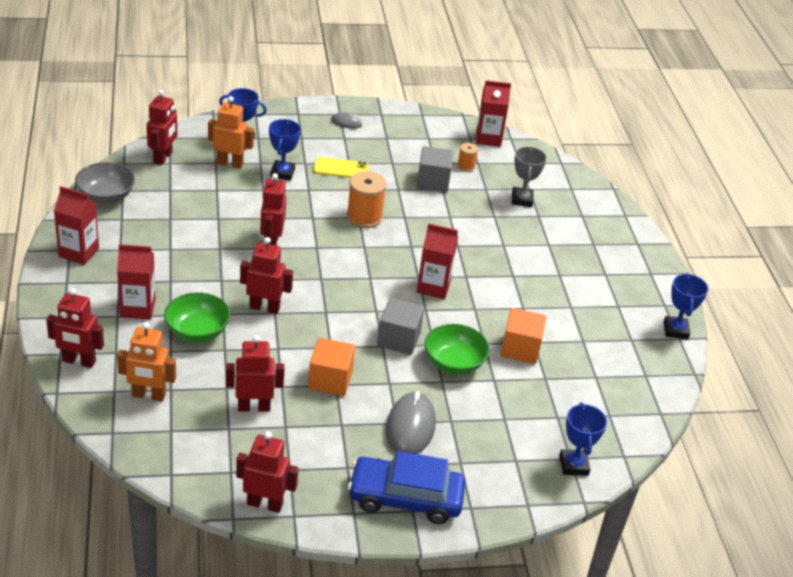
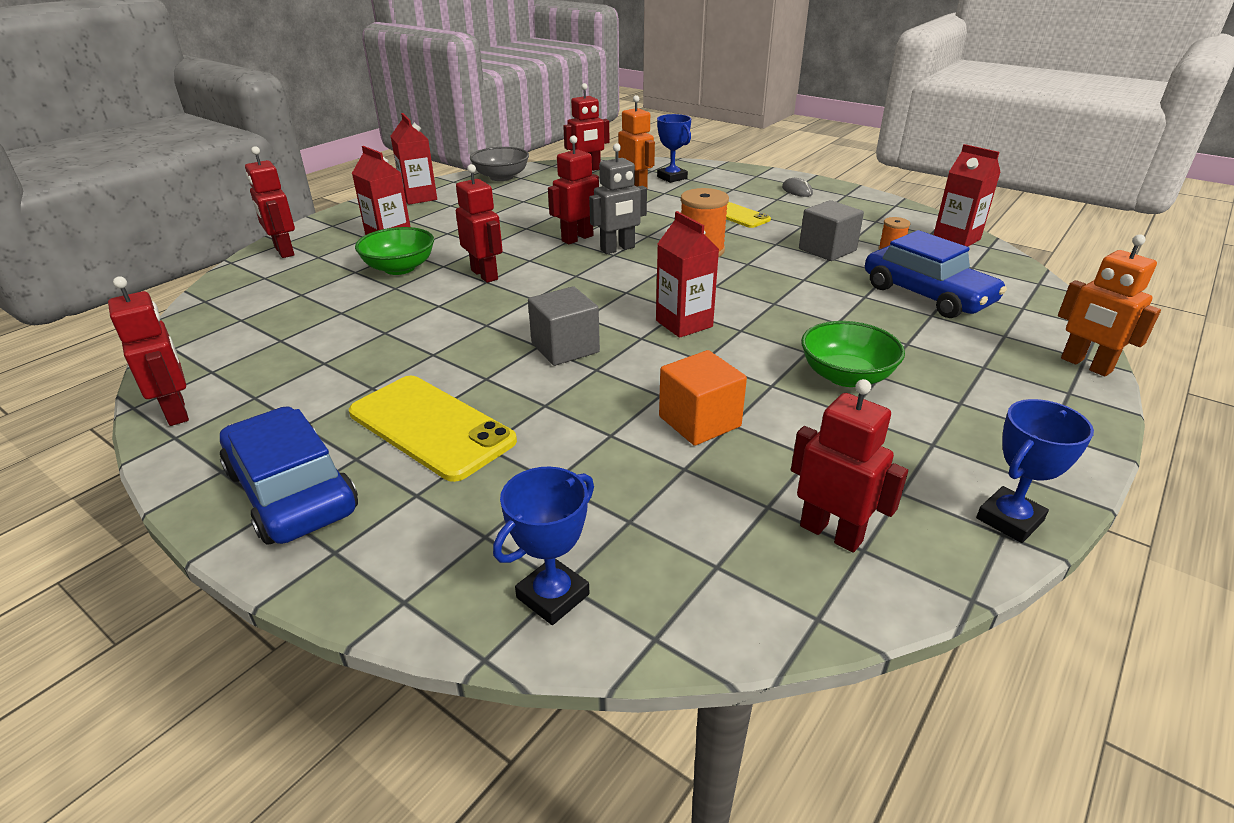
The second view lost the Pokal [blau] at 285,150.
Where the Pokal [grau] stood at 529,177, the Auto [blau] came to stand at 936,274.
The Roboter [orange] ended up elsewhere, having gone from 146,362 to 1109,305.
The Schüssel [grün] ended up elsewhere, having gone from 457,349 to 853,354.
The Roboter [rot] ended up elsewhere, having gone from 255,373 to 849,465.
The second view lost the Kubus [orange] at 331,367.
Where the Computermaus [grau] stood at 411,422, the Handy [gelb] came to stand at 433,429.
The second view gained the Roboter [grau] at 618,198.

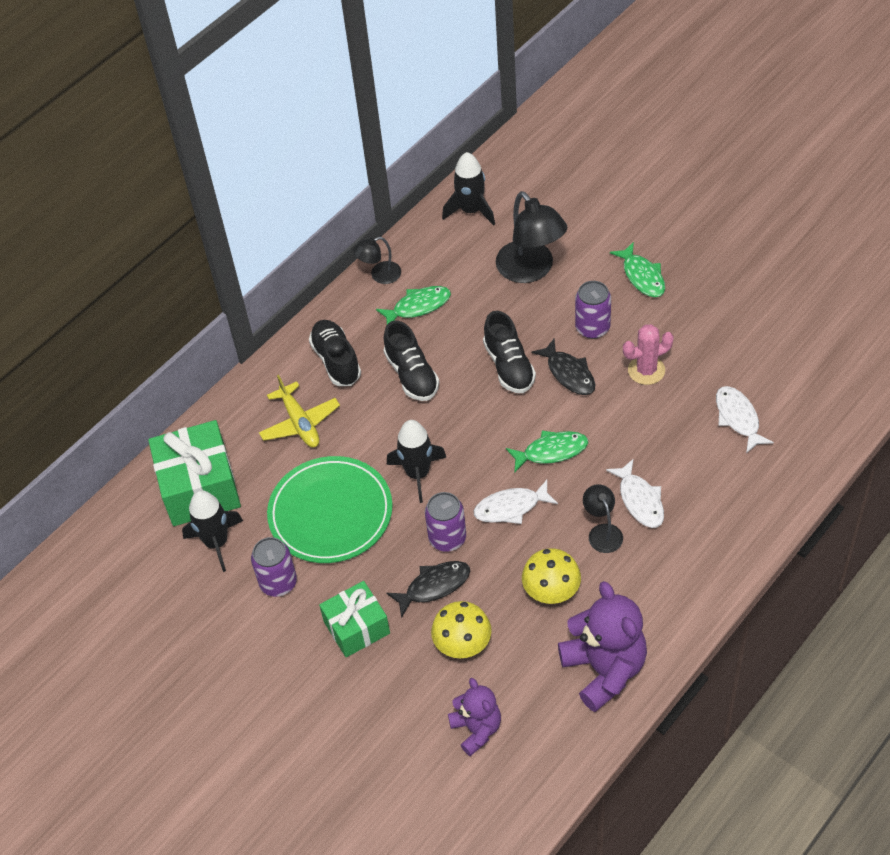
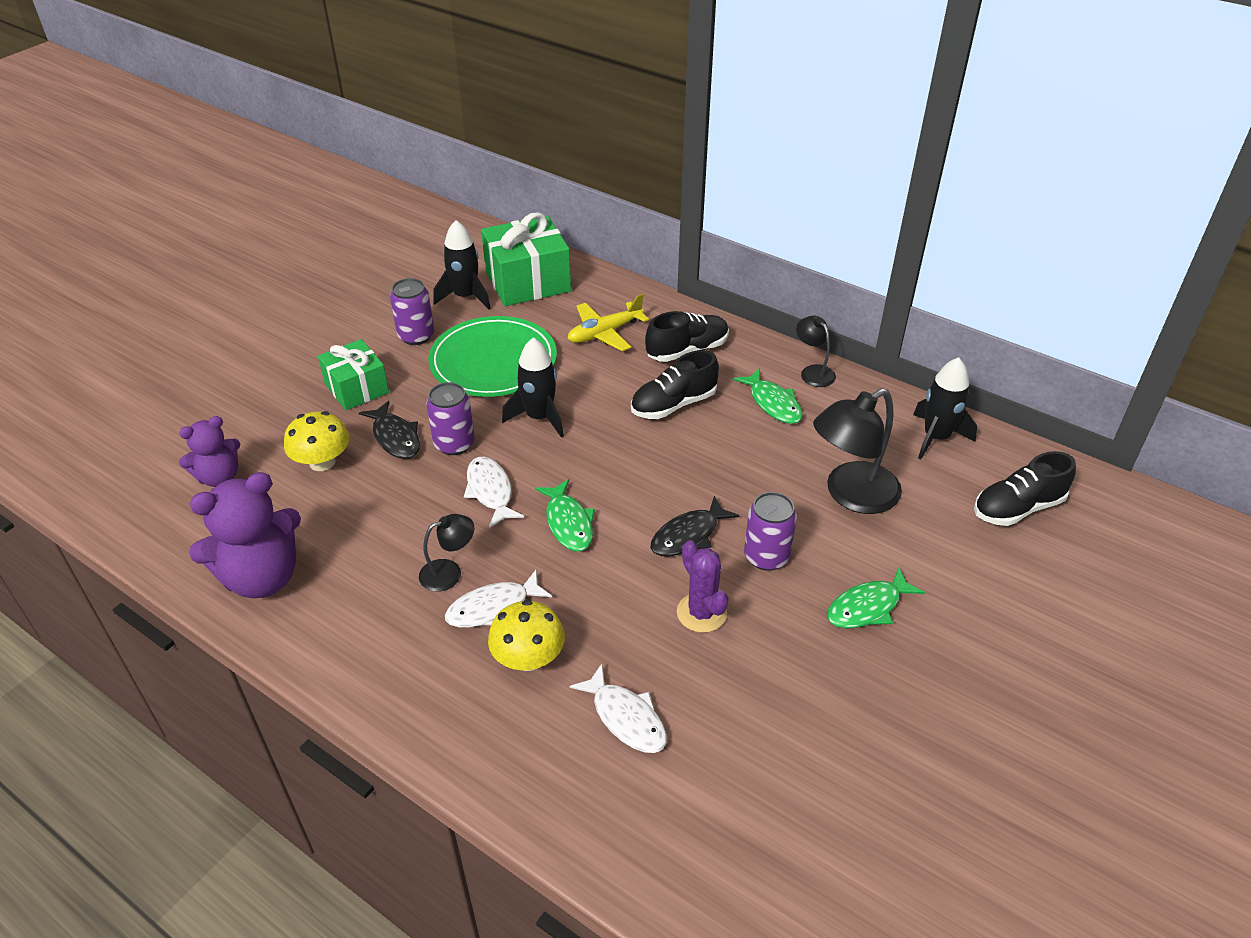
The Schuh [schwarz] ended up elsewhere, having gone from 509,352 to 1025,488.
What was the Kaktus [rosa] at 648,354 turned into the Kaktus [lila] at 703,586.
The Fisch [weiß] at 745,419 ended up facing another way, 75 degrees clockwise from before.
The Pilz [gelb] ended up elsewhere, having gone from 551,576 to 526,635.

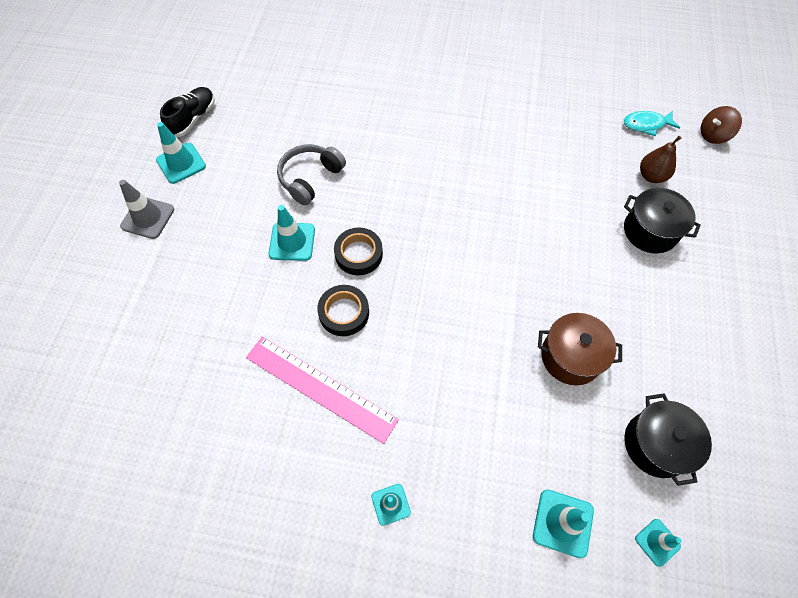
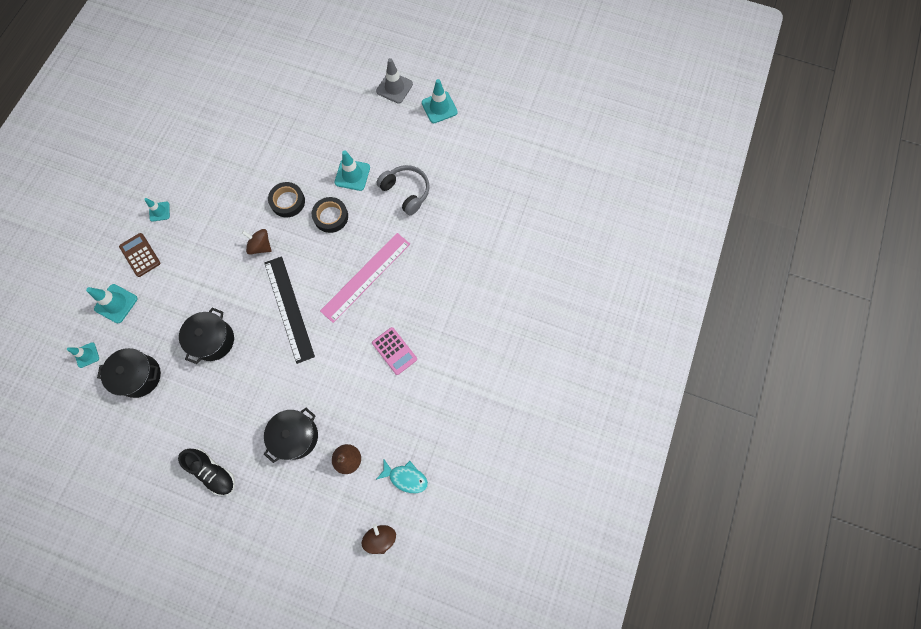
The Schuh [schwarz] ended up elsewhere, having gone from 187,112 to 206,472.
The Fisch [türkis] at 652,123 ended up facing another way, 105 degrees clockwise from before.
What was the Kochtopf [braun] at 580,349 turned into the Kochtopf [schwarz] at 206,336.
The Lineal [rosa] ended up elsewhere, having gone from 322,390 to 365,278.
The second view gained the Kreisel [braun] at 257,242.
The second view gained the Taschenrechner [braun] at 139,255.
The second view gained the Lineal [schwarz] at 289,310.
The second view gained the Taschenrechner [rosa] at 394,351.

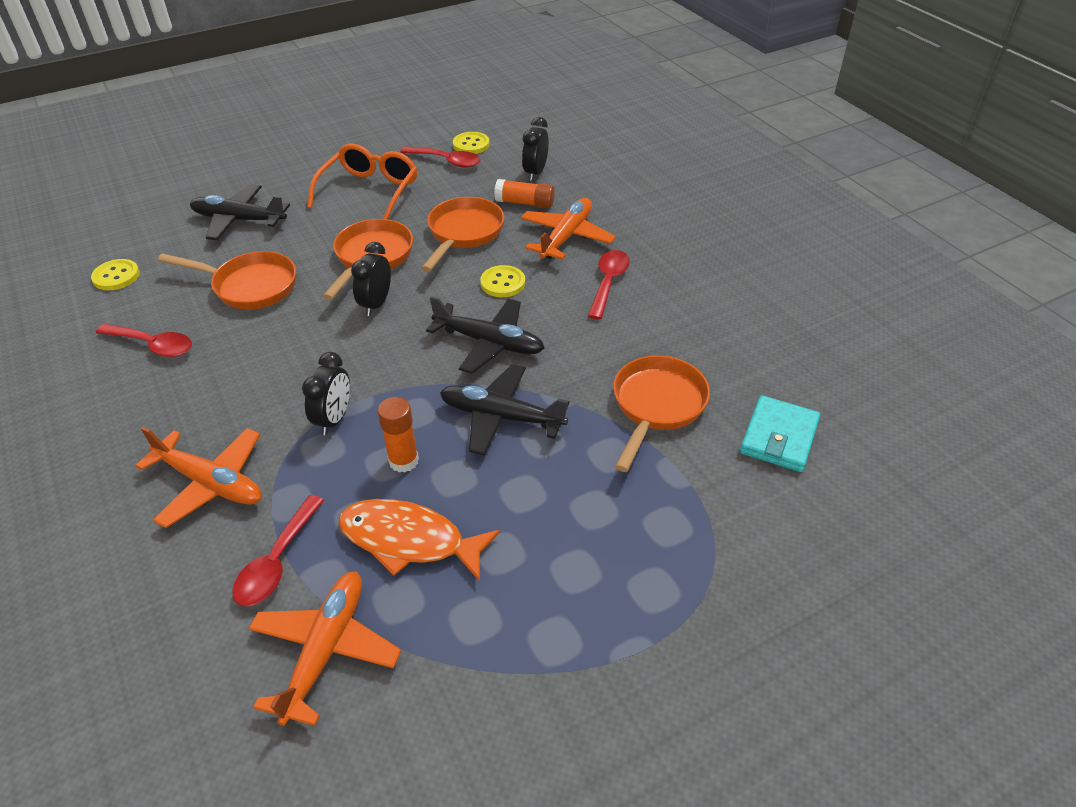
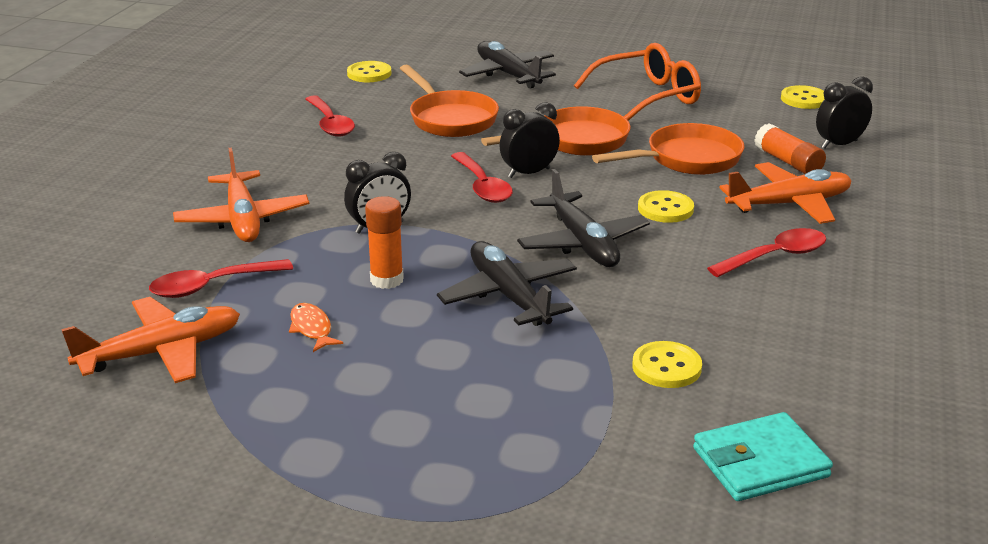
The Löffel [rot] ended up elsewhere, having gone from 440,157 to 482,177.
Where the Pfanne [orange] stood at 661,413, the Knopf [gelb] came to stand at 667,364.
The size of the Fisch [orange] at 419,540 changed by a factor of 0.48.

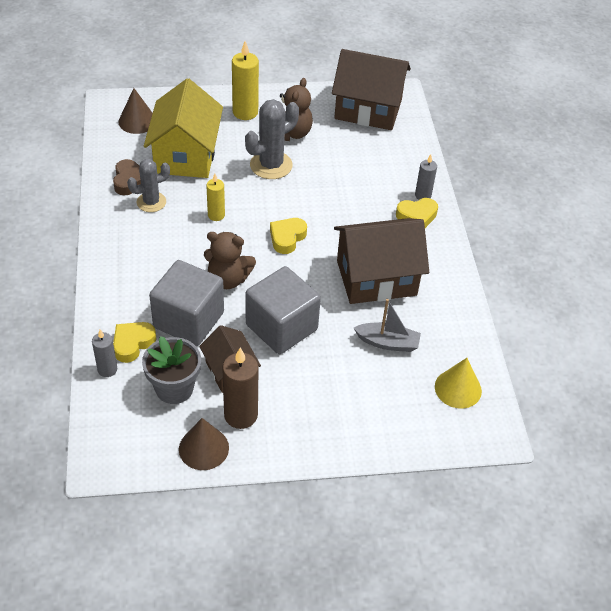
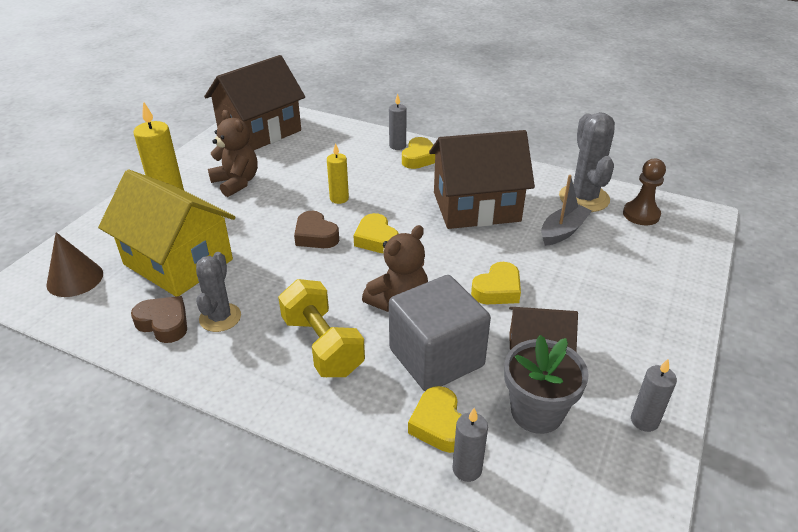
The Kaktus [grau] ended up elsewhere, having gone from 272,139 to 587,162.
The Kerze [gelb] ended up elsewhere, having gone from 215,197 to 338,173.
The Haus [braun] at 381,261 ended up facing another way, 60 degrees clockwise from before.
Where the Kubus [grau] stood at 283,310, the Herz [gelb] came to stand at 496,283.
The second view lost the Kerze [braun] at 240,388.
Where the Kegel [gelb] stood at 458,383, the Bauer [braun] came to stand at 644,192.
Where the Kegel [braun] stood at 204,444, the Kerze [grau] came to stand at 654,395.
The second view gained the Herz [braun] at 316,229.
The second view gained the Hantel [gelb] at 321,328.

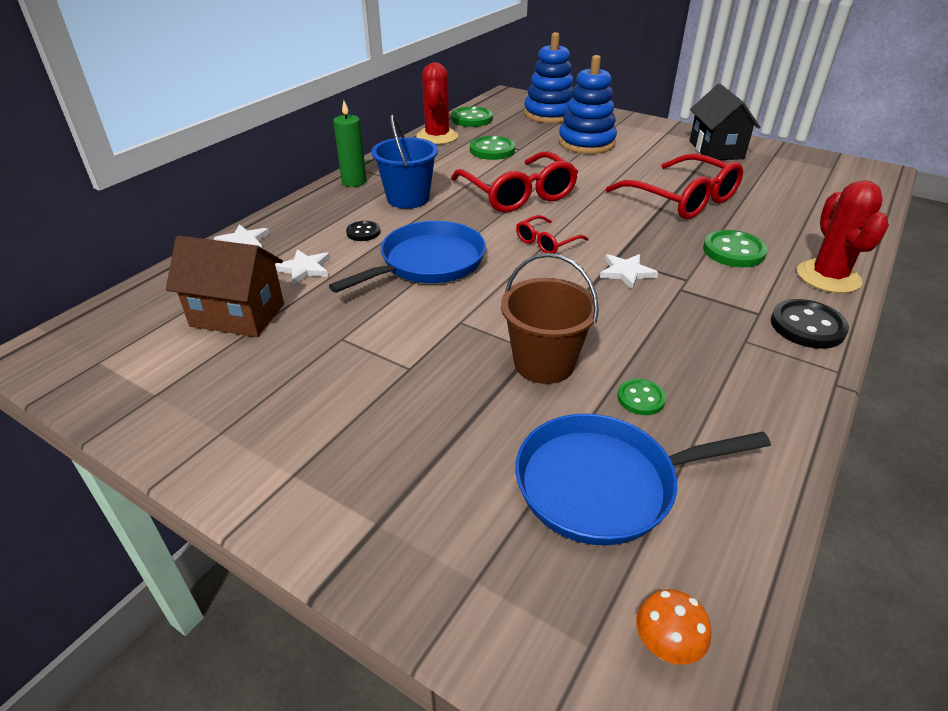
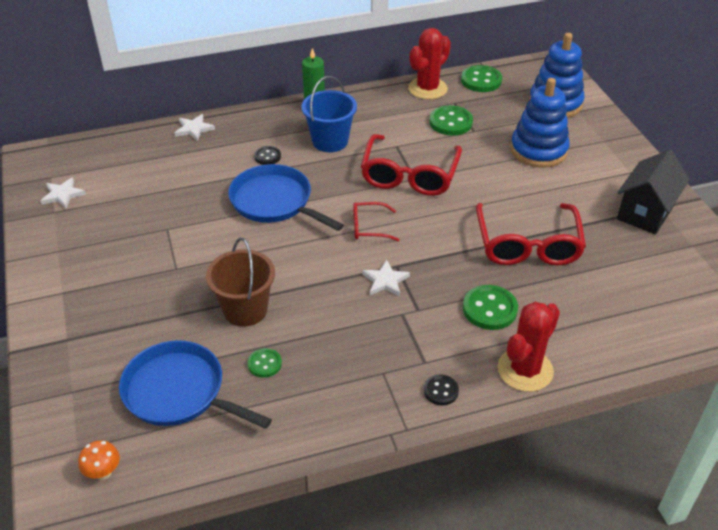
The Pfanne [blau] at 407,257 ended up facing another way, 135 degrees counterclockwise from before.
The second view lost the Haus [braun] at 225,286.
The Stern [weiß] ended up elsewhere, having gone from 302,267 to 63,193.
The size of the Knopf [schwarz] at 810,324 changed by a factor of 0.59.

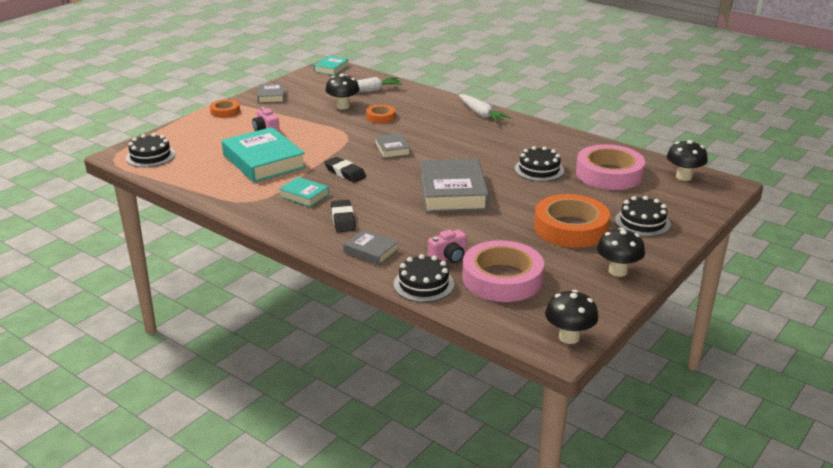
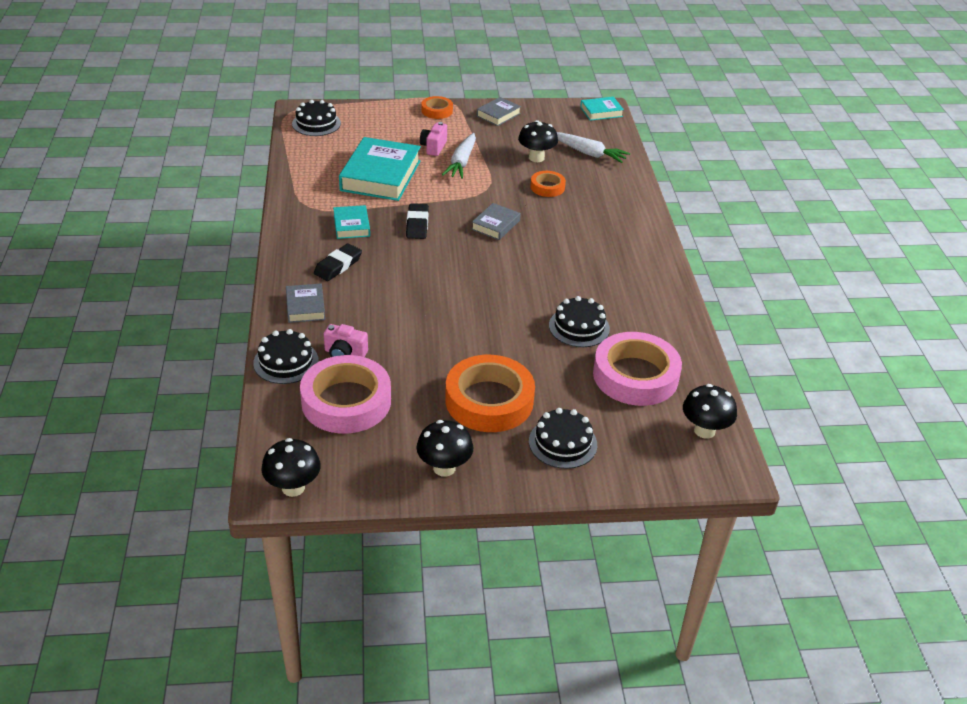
The Karotte [weiß] ended up elsewhere, having gone from 484,108 to 459,156.
The second view lost the Buch [grau] at 454,185.

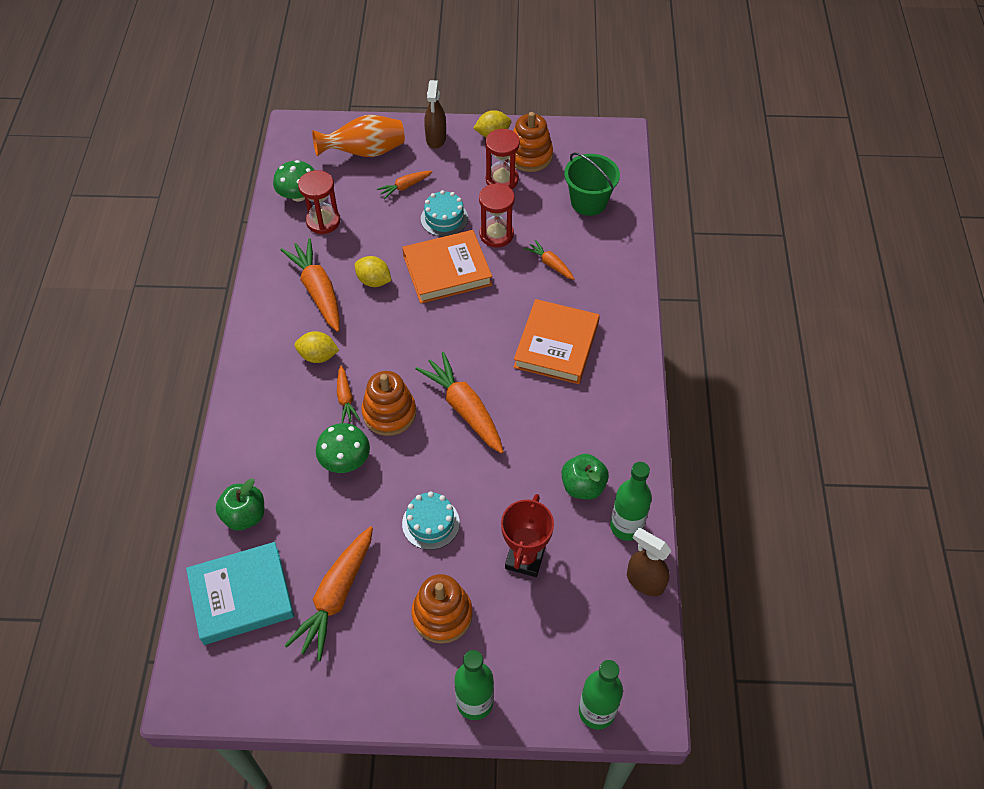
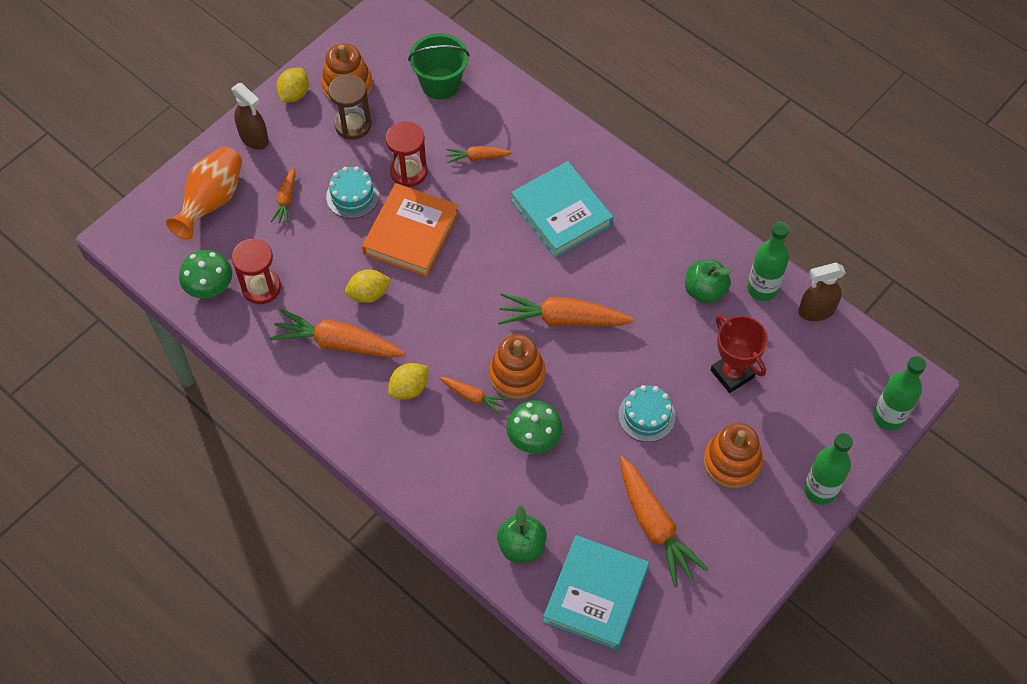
What was the Sanduhr [rot] at 502,159 turned into the Sanduhr [braun] at 349,107.
What was the Buch [orange] at 557,341 turned into the Buch [türkis] at 562,209.

